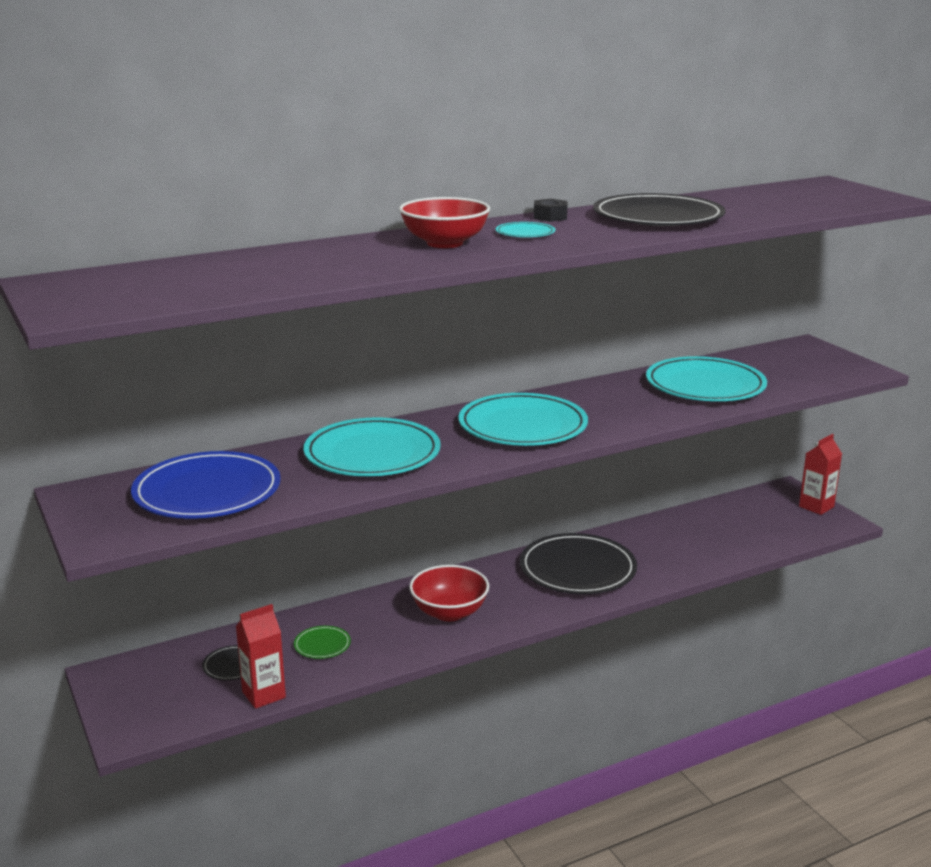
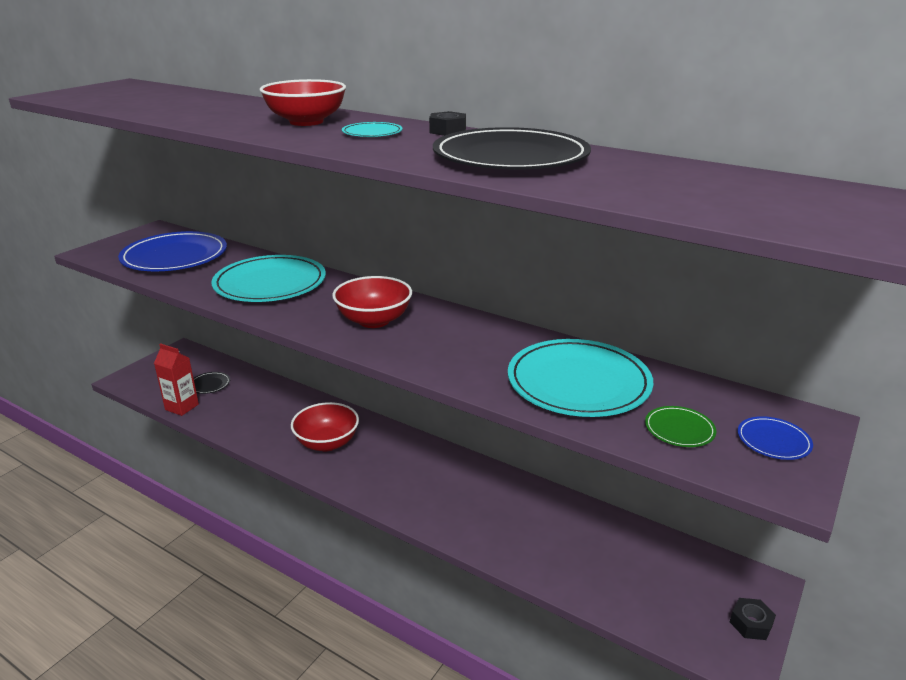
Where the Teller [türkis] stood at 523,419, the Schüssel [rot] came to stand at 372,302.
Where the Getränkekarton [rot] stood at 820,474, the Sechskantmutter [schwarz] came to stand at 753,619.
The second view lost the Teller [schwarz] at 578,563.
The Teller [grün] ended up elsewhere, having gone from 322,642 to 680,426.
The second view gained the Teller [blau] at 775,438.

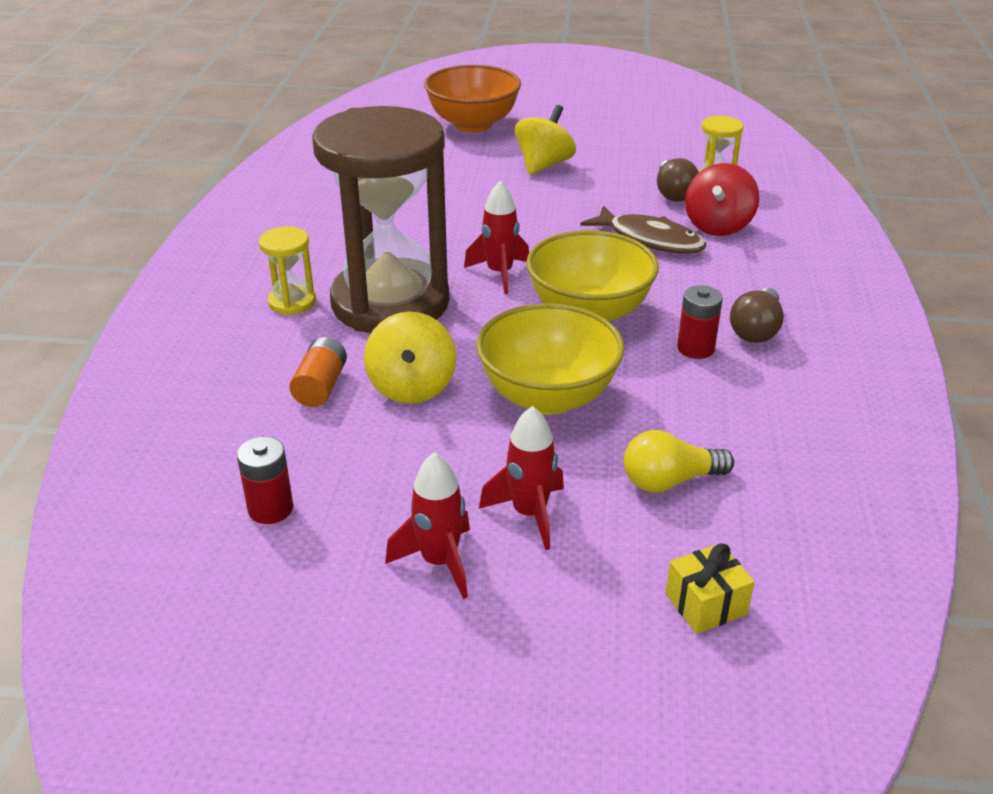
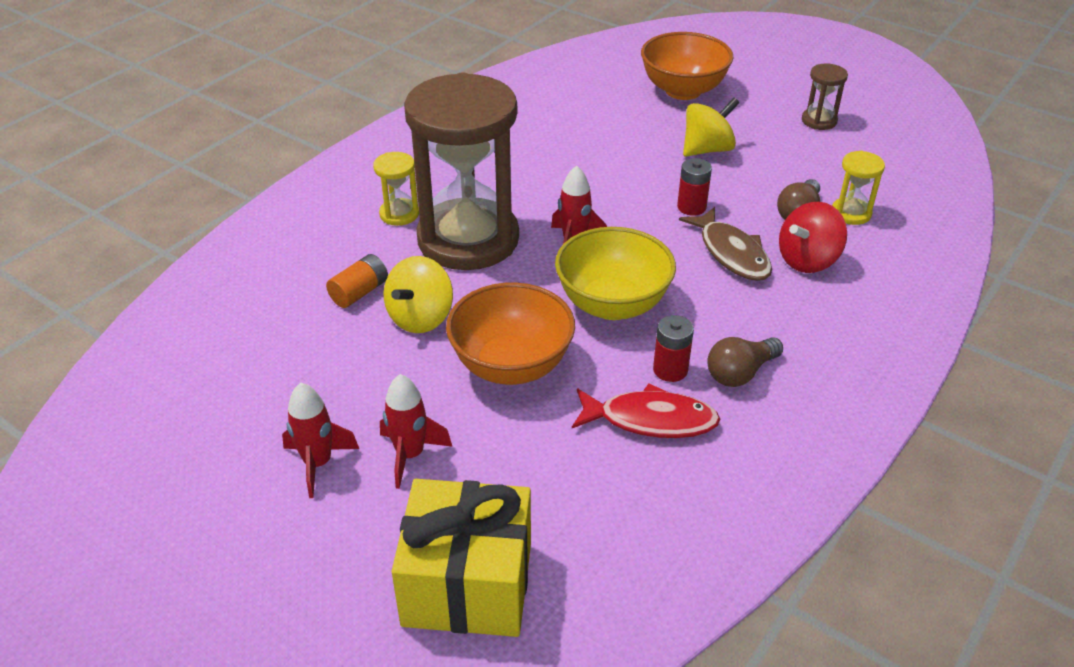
What was the Schüssel [gelb] at 550,359 turned into the Schüssel [orange] at 510,334.
The second view lost the Glühbirne [gelb] at 679,461.
The Batterie [rot] ended up elsewhere, having gone from 265,480 to 694,187.
The size of the Geschenk [gelb] at 710,588 changed by a factor of 2.26.
The second view gained the Sanduhr [braun] at 825,97.
The second view gained the Fisch [rot] at 646,410.

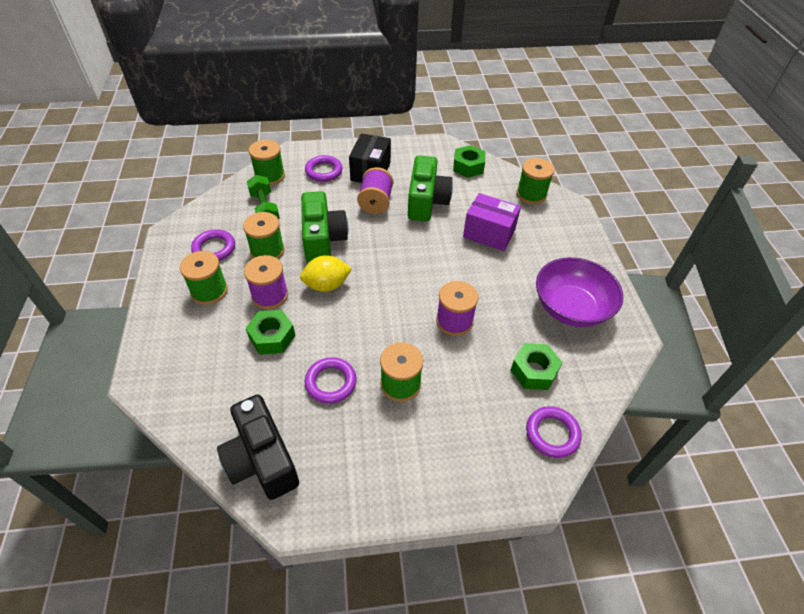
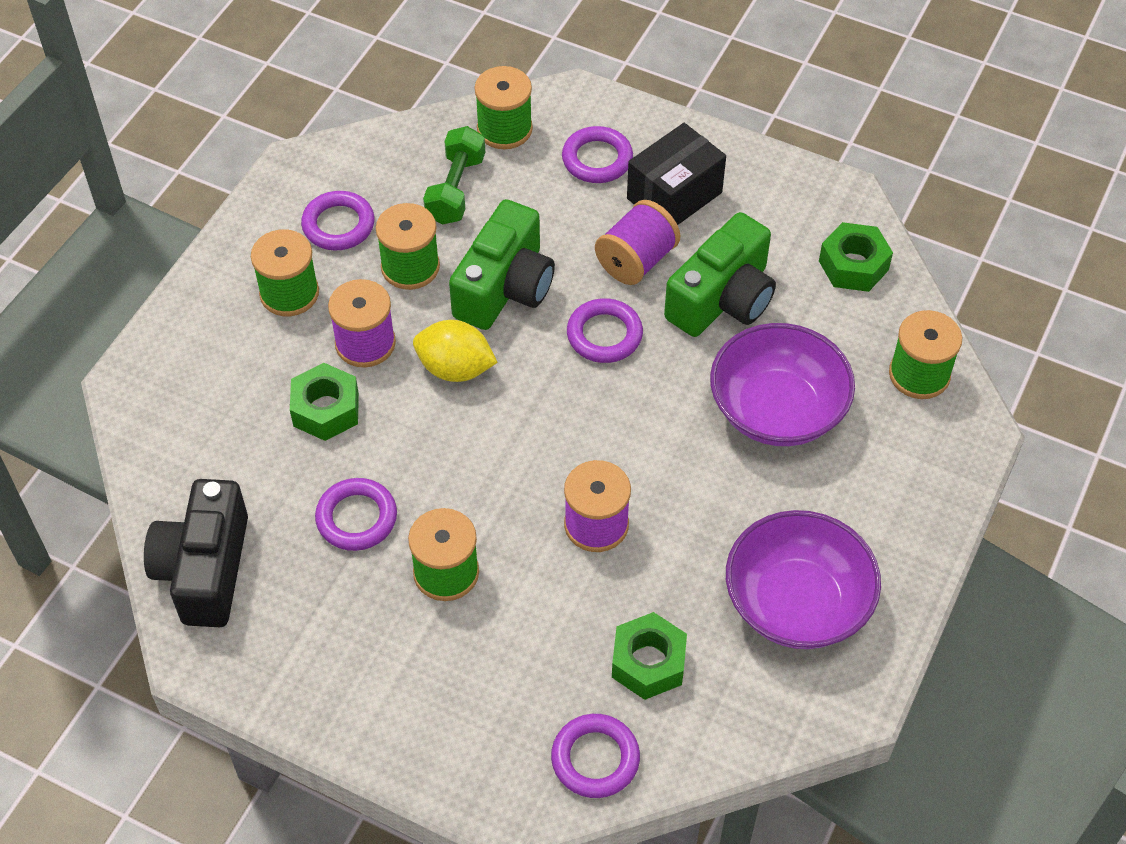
Where the Schachtel [lila] stood at 492,222, the Schüssel [lila] came to stand at 782,384.
The second view gained the Ring [lila] at 605,330.

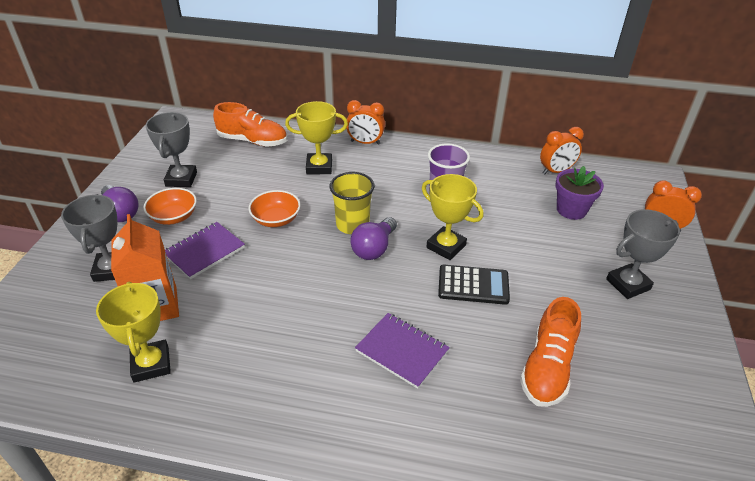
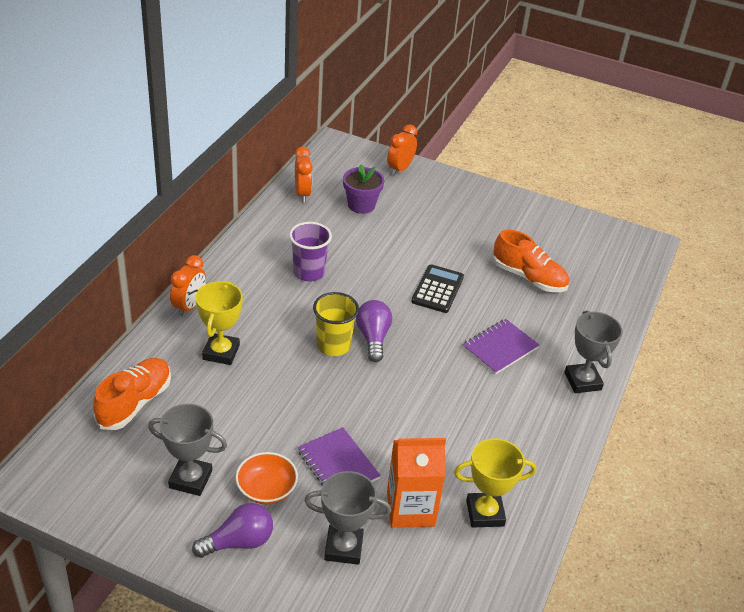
The second view lost the Pokal [gelb] at 452,217.
The second view lost the Schüssel [orange] at 274,208.
The Pokal [grau] ended up elsewhere, having gone from 643,254 to 593,351.
The Glühbirne [lila] at 373,238 ended up facing another way, 135 degrees counterclockwise from before.

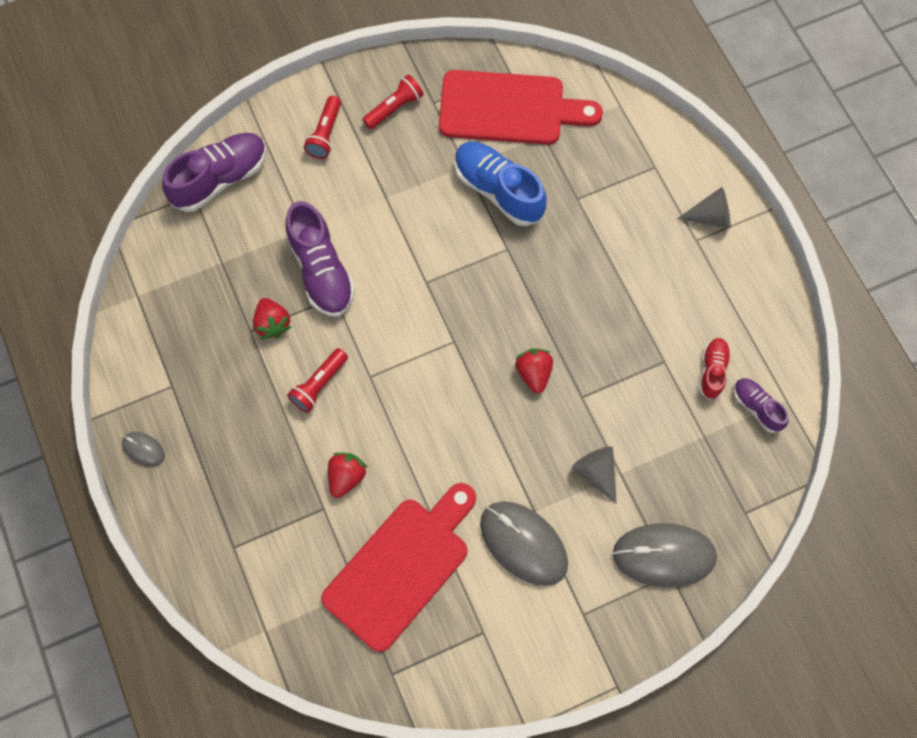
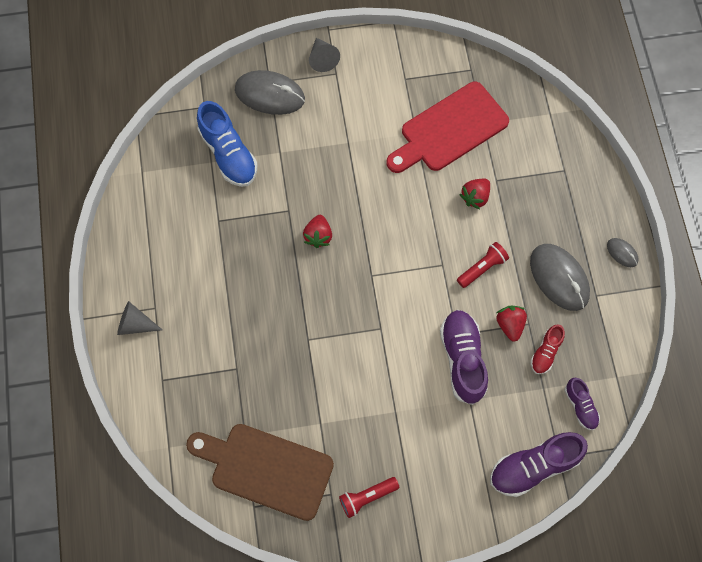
What was the Schneidebrett [rot] at 521,107 turned into the Schneidebrett [braun] at 260,472.
The second view lost the Taschenlampe [rot] at 322,127.
The Schuh [blau] ended up elsewhere, having gone from 501,184 to 227,144.
The Schuh [rot] ended up elsewhere, having gone from 715,369 to 548,349.
The Schuh [lila] ended up elsewhere, having gone from 761,405 to 582,404.
The Kegel [grau] ended up elsewhere, having gone from 594,475 to 324,55.
The Computermaus [grau] ended up elsewhere, having gone from 524,543 to 560,277.

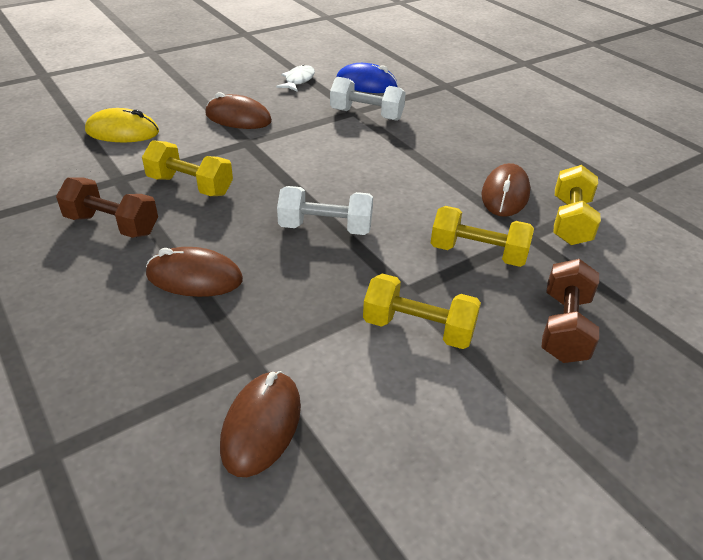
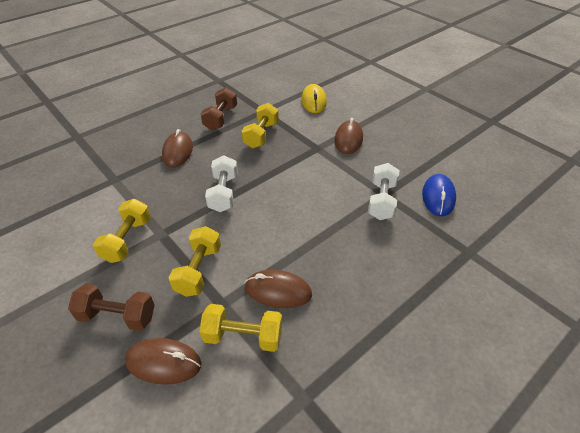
The second view lost the Fisch [weiß] at 295,78.
The Computermaus [braun] ended up elsewhere, having gone from 260,424 to 163,361.

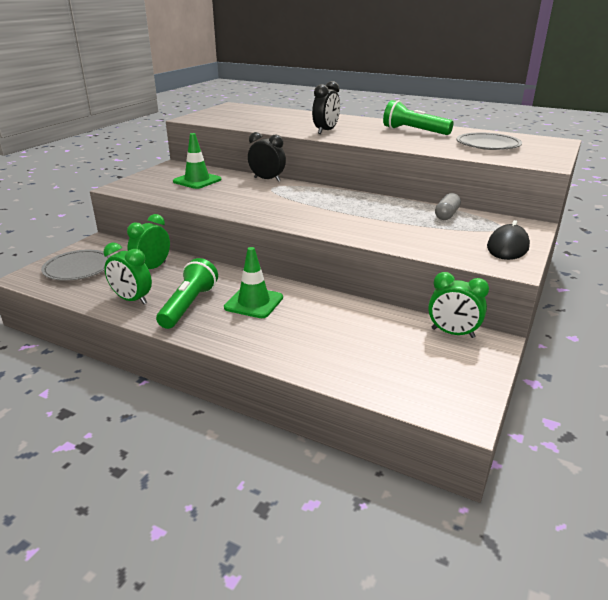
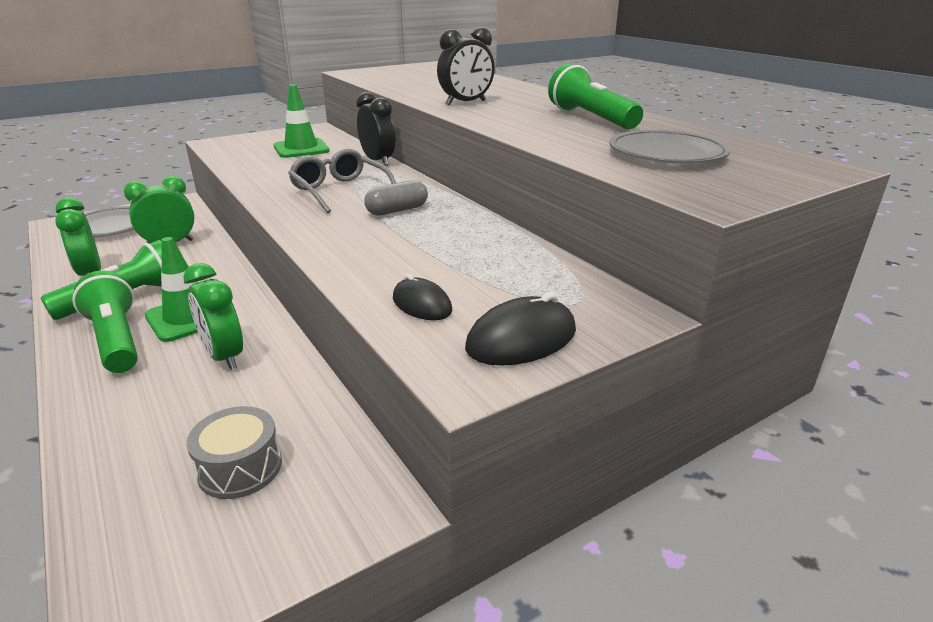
The Kapsel [grau] ended up elsewhere, having gone from 448,206 to 396,198.
The Wecker [grün] ended up elsewhere, having gone from 458,305 to 213,316.
The second view gained the Brille [grau] at 342,181.
The second view gained the Taschenlampe [grün] at 105,321.
The second view gained the Computermaus [schwarz] at 422,297.
The second view gained the Trommel [grau] at 234,452.

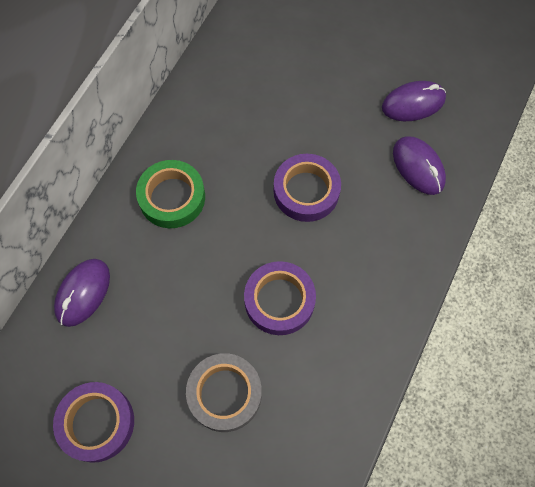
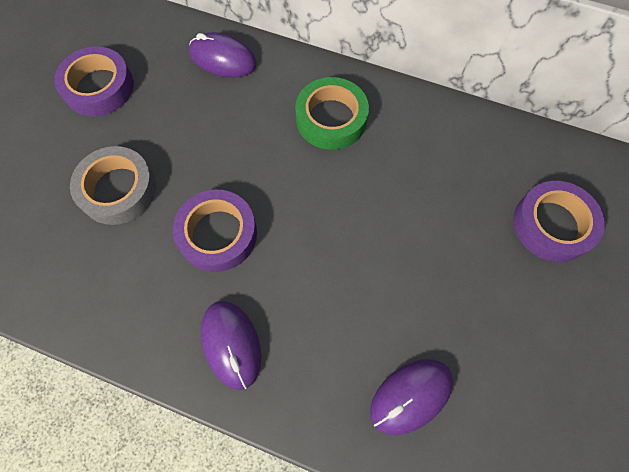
The Computermaus [lila] ended up elsewhere, having gone from 414,101 to 231,345.
The Klebeband [lila] ended up elsewhere, having gone from 307,188 to 559,221.

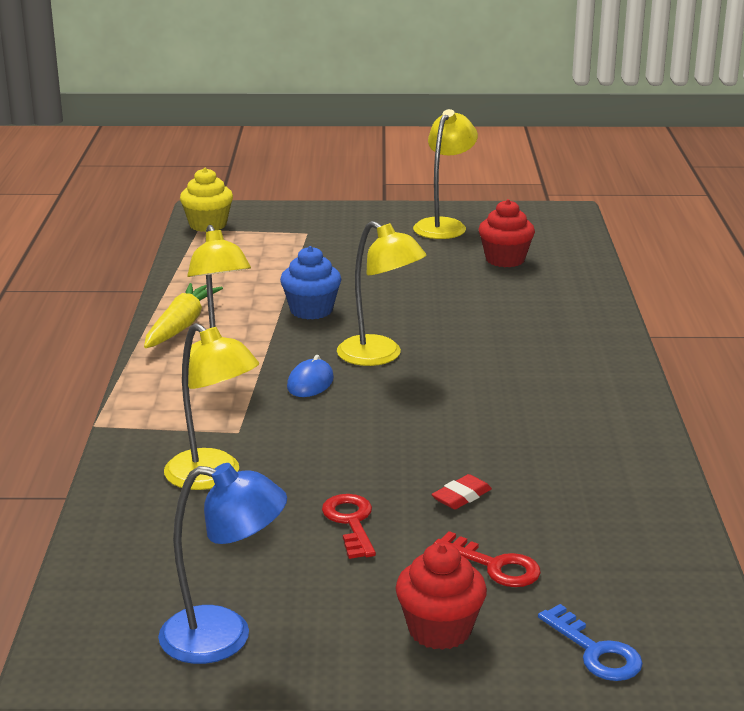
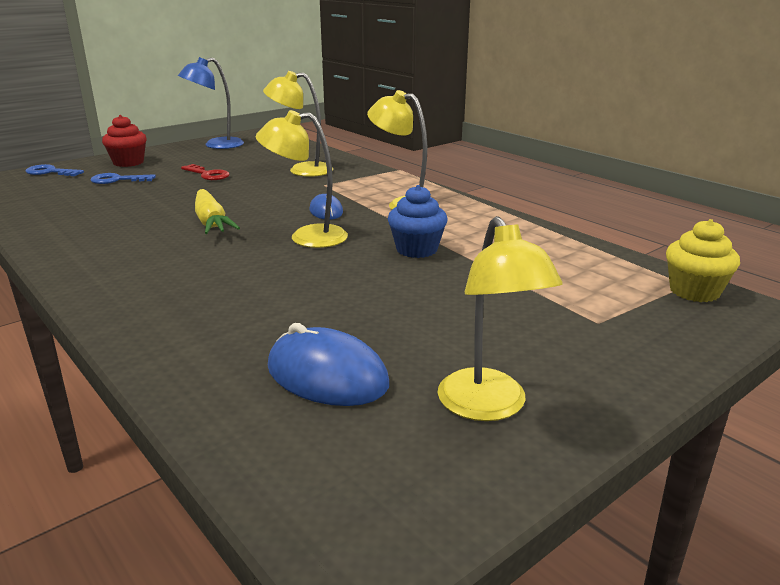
Where the Muffin [rot] stood at 507,233, the Computermaus [blau] came to stand at 328,364.
The Karotte [gelb] ended up elsewhere, having gone from 183,315 to 217,211.
The second view lost the Radiergummi [rot] at 462,492.
What was the Schlüssel [rot] at 487,559 turned into the Schlüssel [blau] at 123,178.

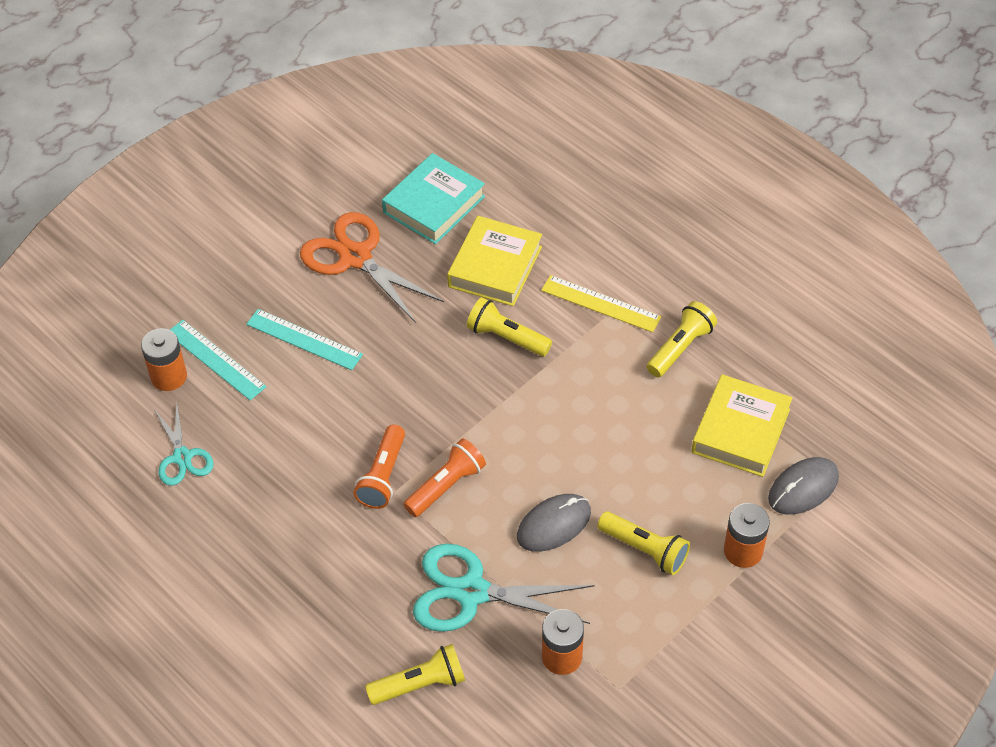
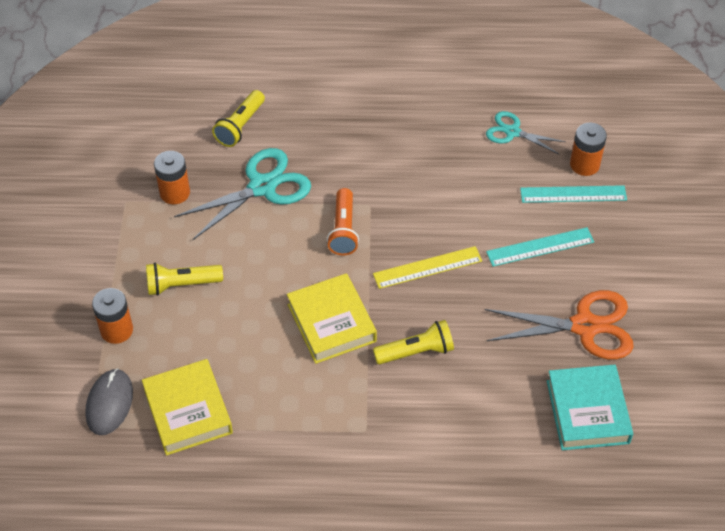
The Buch [gelb] ended up elsewhere, having gone from 494,261 to 332,318.
The Lineal [gelb] ended up elsewhere, having gone from 601,303 to 427,267.
The second view lost the Taschenlampe [gelb] at 682,339.
The second view lost the Taschenlampe [orange] at 379,466.
The second view lost the Computermaus [grau] at 554,523.

